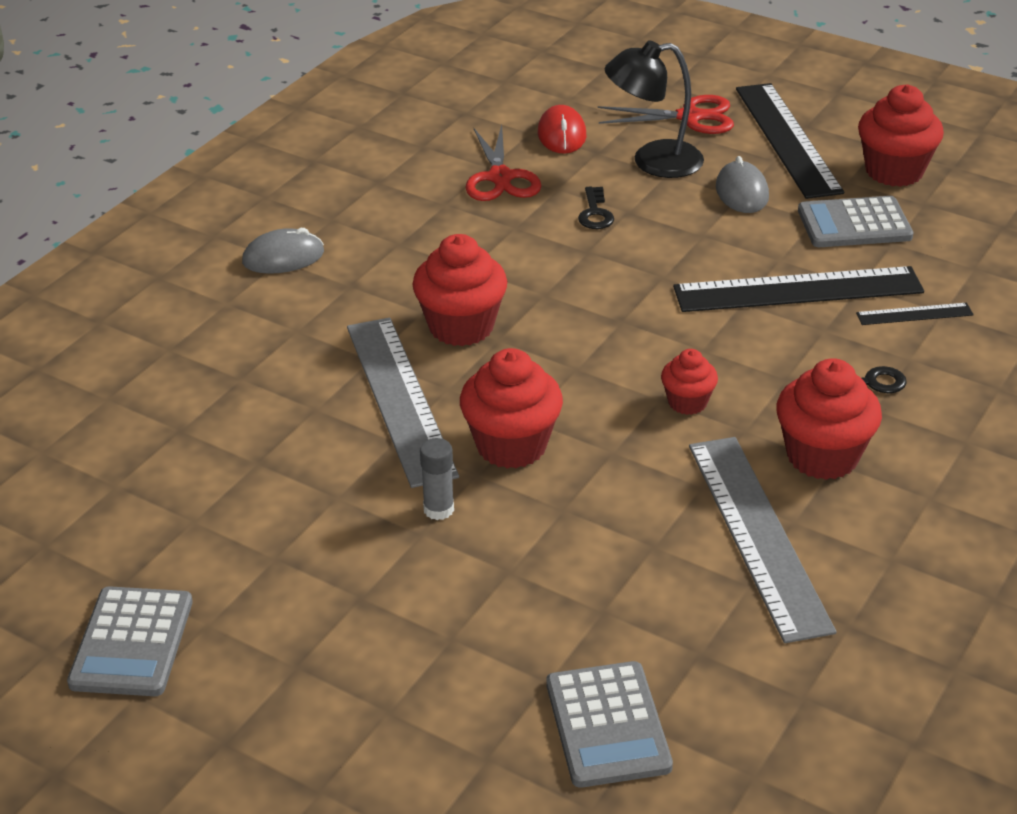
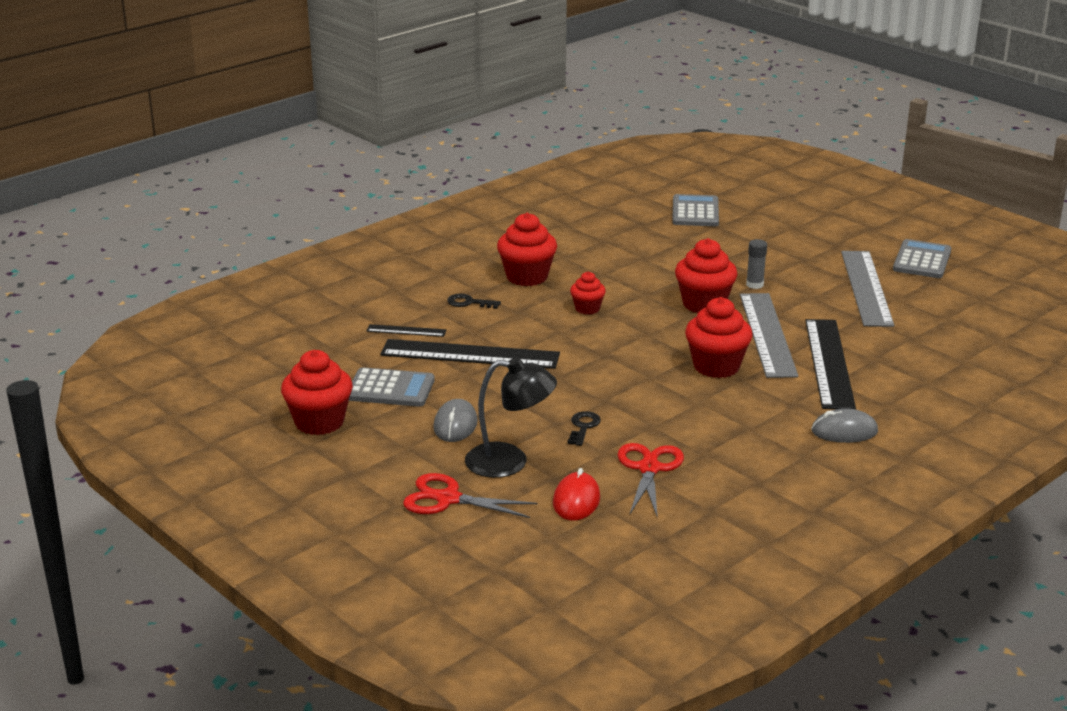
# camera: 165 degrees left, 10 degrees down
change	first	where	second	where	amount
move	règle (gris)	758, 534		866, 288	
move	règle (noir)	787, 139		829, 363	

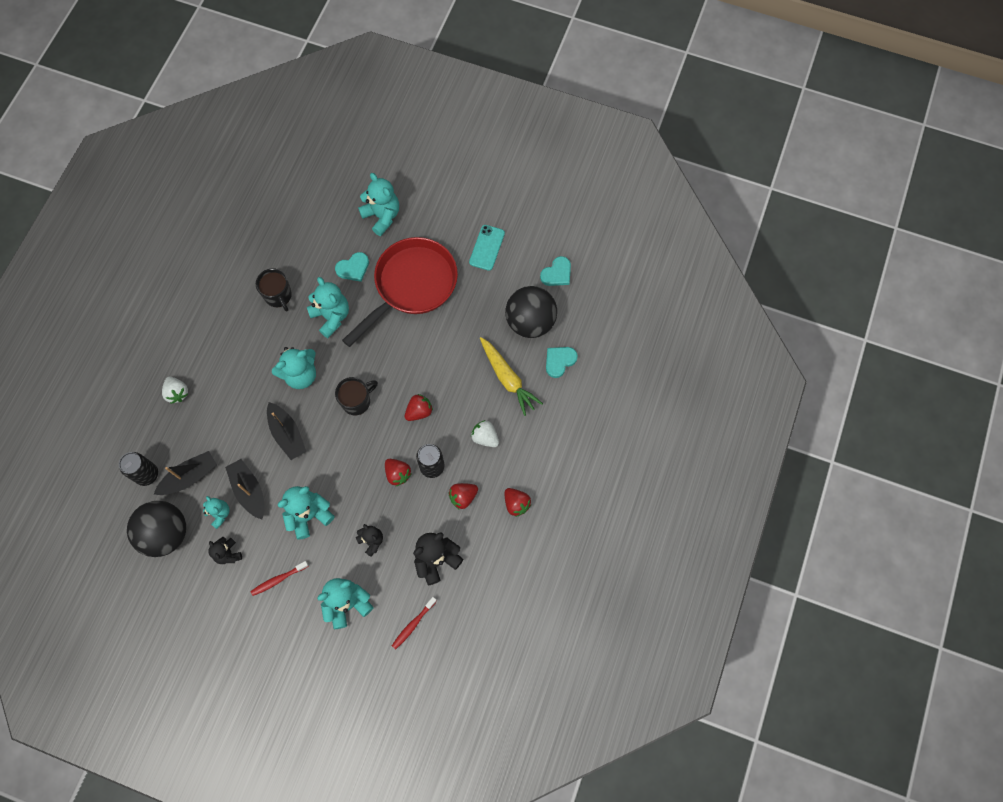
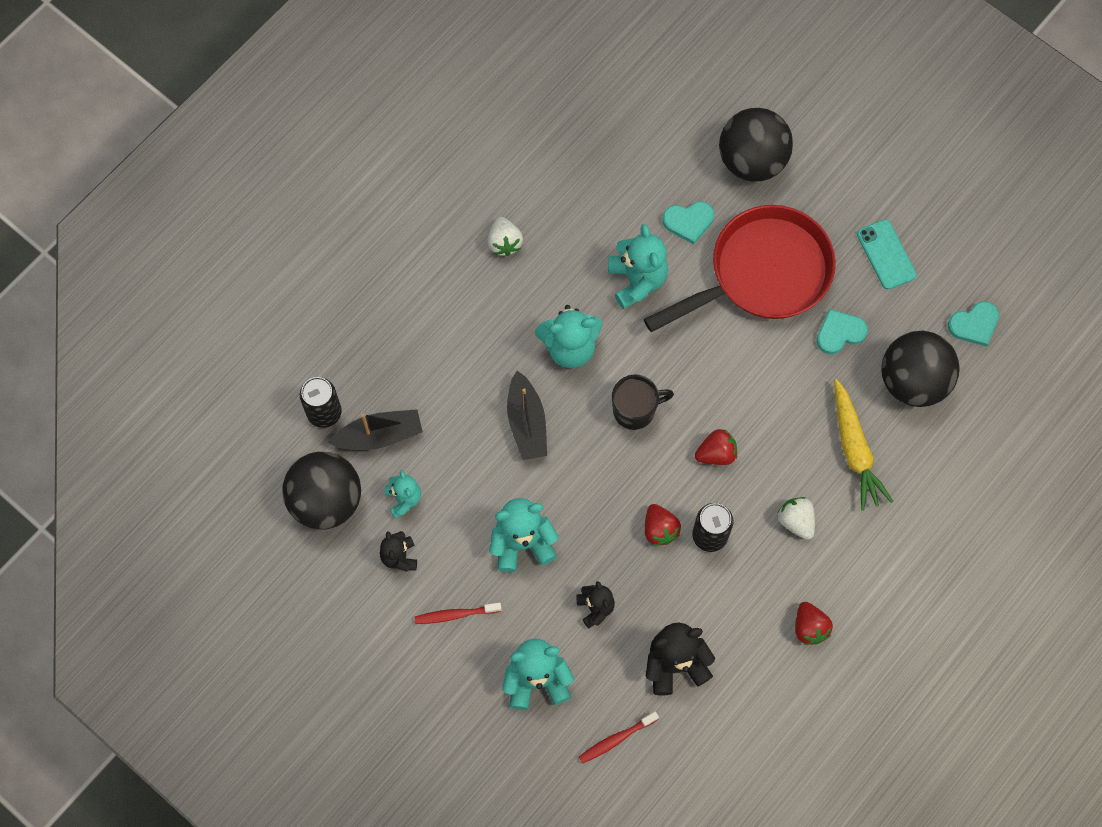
# camera: 20 degrees right, 0 degrees up
change	first	where	second	where	amount
delete	bateau (noir)	249, 491			
delete	tasse (noir)	278, 296			
delete	fraise (rouge)	463, 497			
move	fraise (blanc)	177, 393		504, 243	
move	cœur (turquoise)	559, 361		839, 333	
replace	ours en peluche (turquoise)	382, 216	balle (noir)	752, 161	
rotate	téléphone (turquoise)	487, 248		886, 254	60 degrees counterclockwise

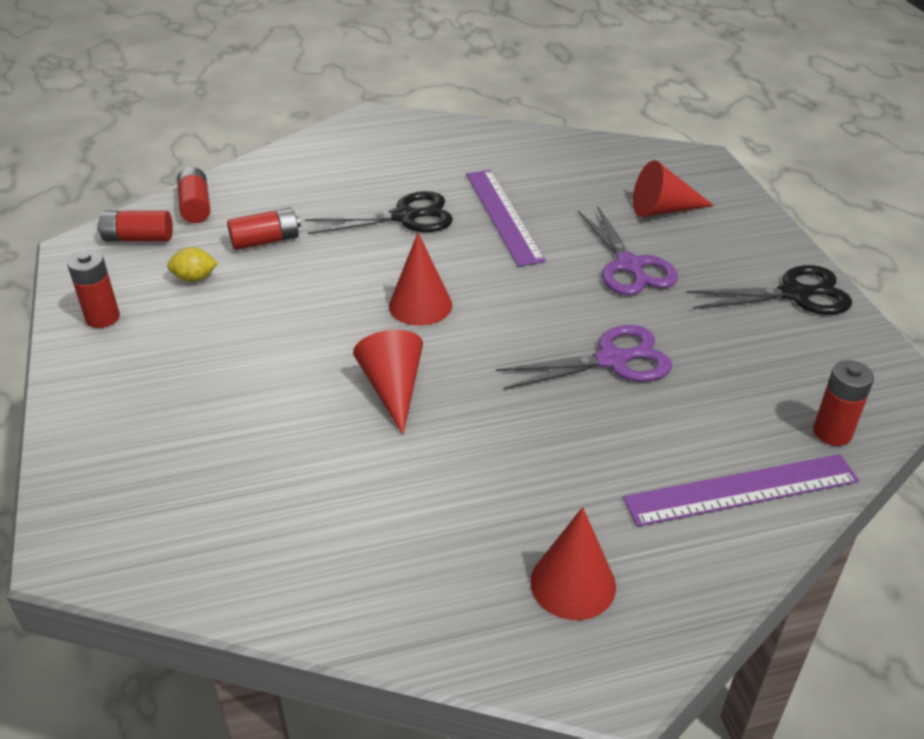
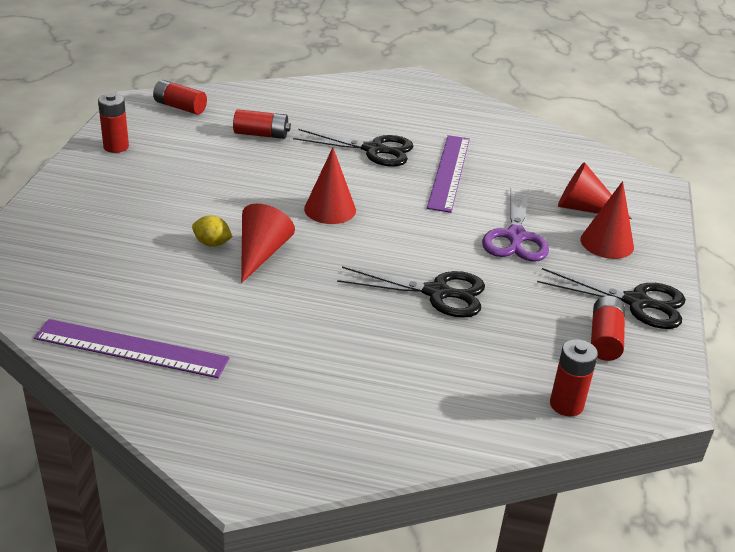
# camera: 25 degrees right, 5 degrees down
change	first	where	second	where	amount
move	citron (jaune)	195, 278		212, 243	
move	pile (rouge)	196, 206		605, 339	
move	cône (rouge)	573, 583		607, 243	
move	règle (violet)	741, 489		131, 348	
recolor	ciseaux (violet)	612, 360	ciseaux (noir)	438, 293	

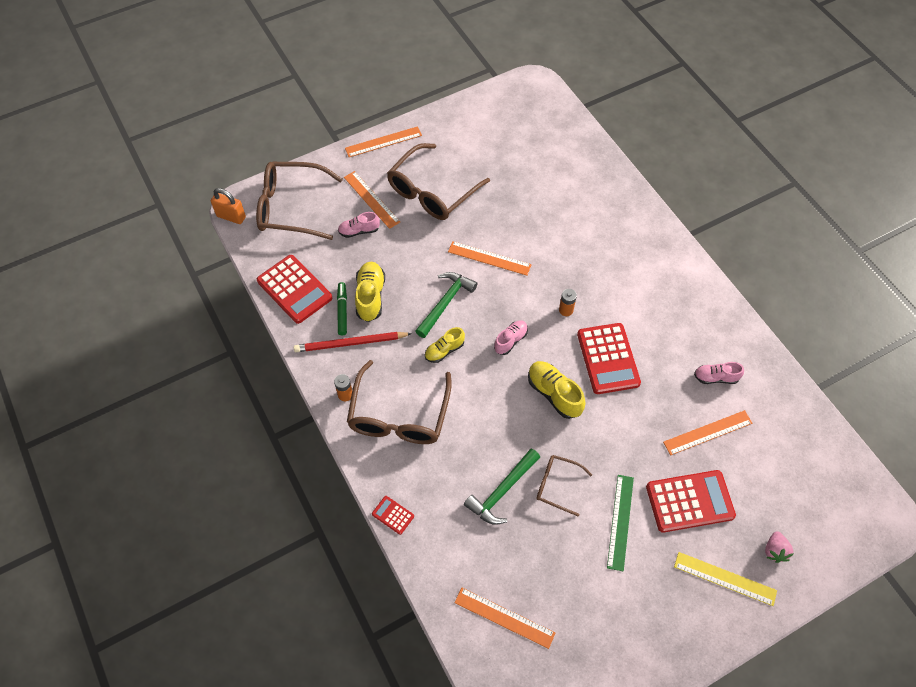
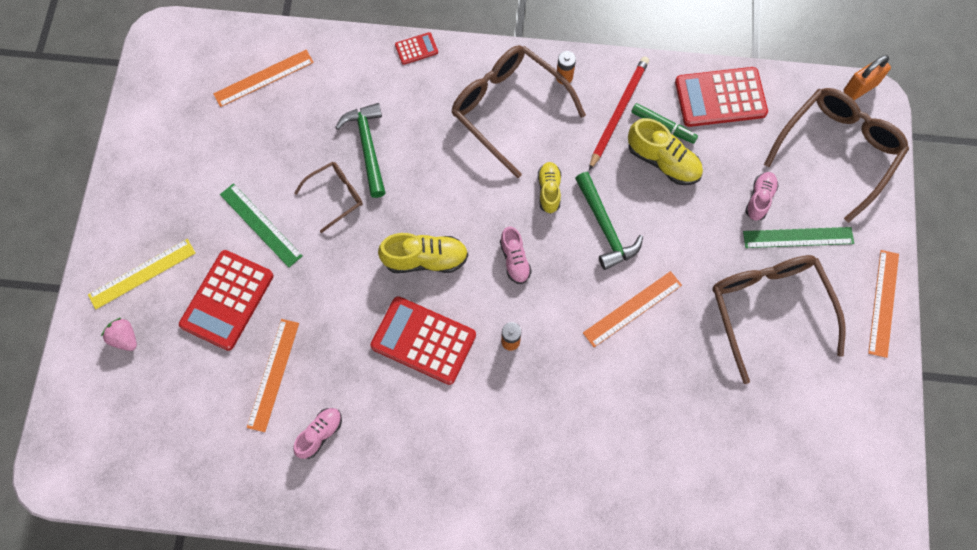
# camera: 125 degrees right, 10 degrees up
change	first	where	second	where	amount
recolor	règle (orange)	371, 199	règle (vert)	798, 237	

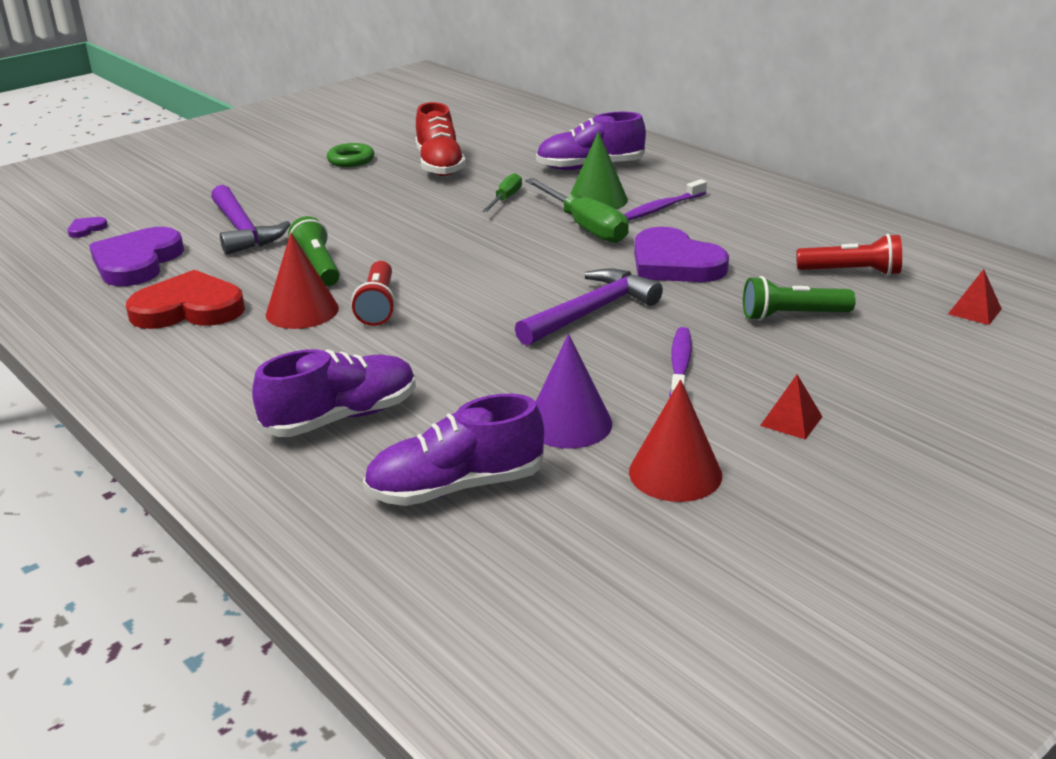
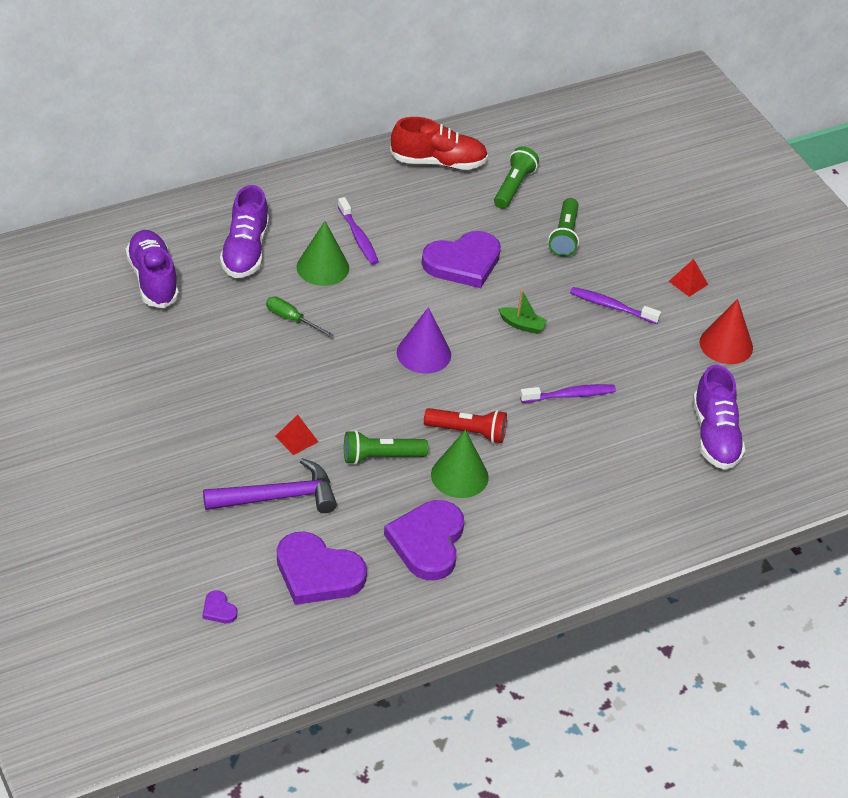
# camera: 80 degrees left, 15 degrees up
change	first	where	second	where	amount
delete	anneau (vert)	351, 160			
delete	tournevis (vert)	584, 226			
insert			brosse à dents (violet)	570, 395	
move	chaussure (violet)	341, 417		153, 279	
move	chaussure (rouge)	440, 165		438, 162	
move	cône (violet)	569, 423		424, 353	
move	pyramide (rouge)	974, 311		296, 439	
replace	marteau (violet)	591, 312	bateau (vert)	522, 325	
recolor	cœur (rouge)	189, 309	cœur (violet)	427, 542	
recolor	cône (rouge)	302, 311	cône (vert)	459, 476	
recolor	lampe de poche (rouge)	851, 272	lampe de poche (vert)	513, 186	

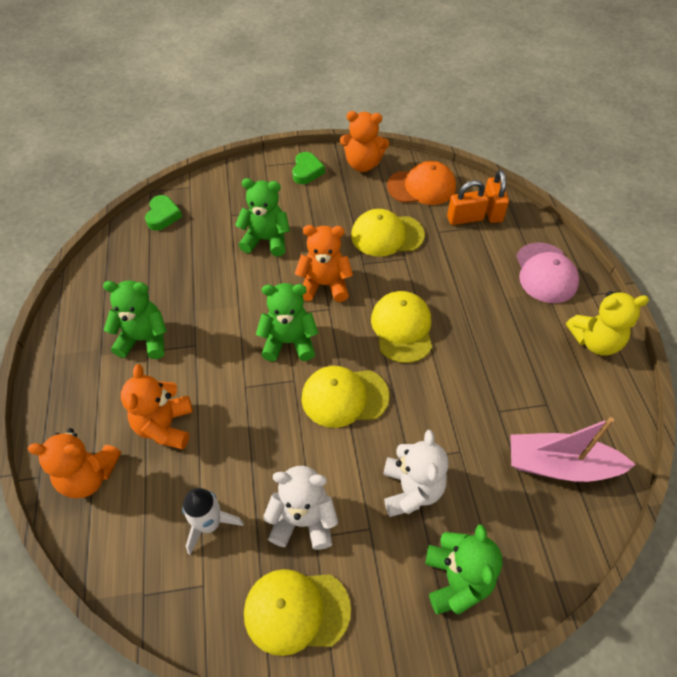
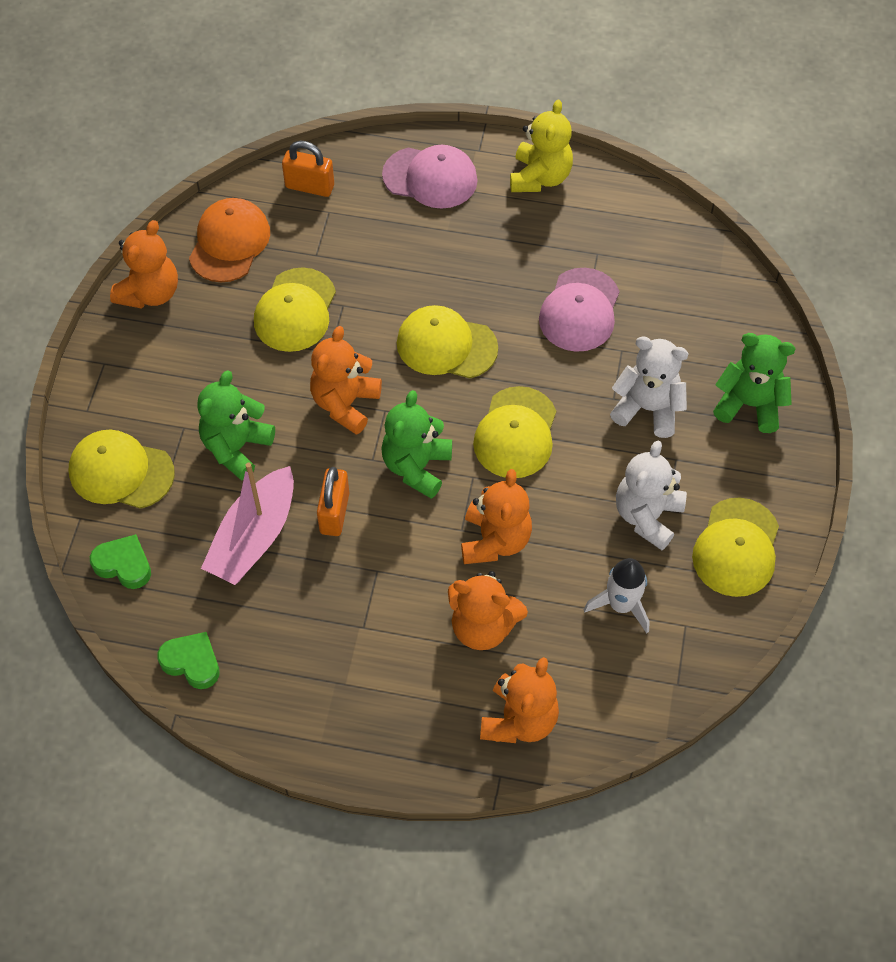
# camera: 70 degrees left, 5 degrees up
change	first	where	second	where	amount
delete	ours en peluche (vert)	144, 339			
insert			casquette (jaune)	121, 472	
insert			ours en peluche (orange)	495, 540	
insert			casquette (rose)	579, 310	
move	cœur (vert)	307, 171		192, 662	
move	cadenas (orange)	465, 218		334, 513	
move	bateau (rose)	560, 465		254, 537	

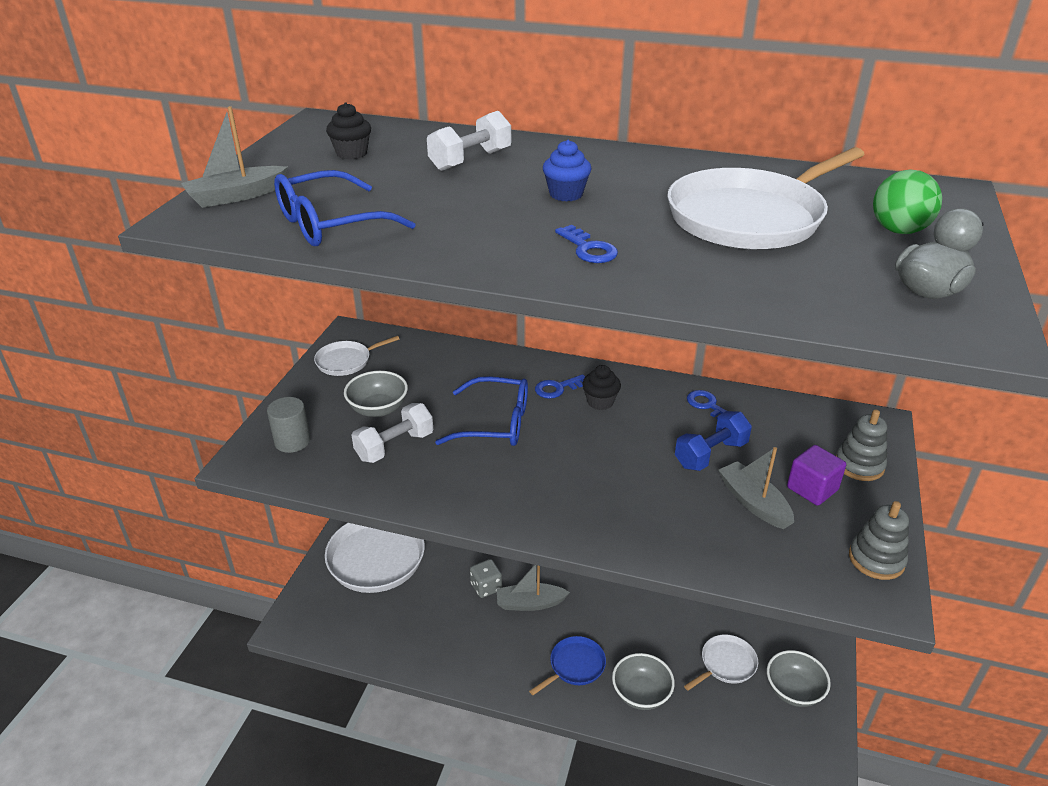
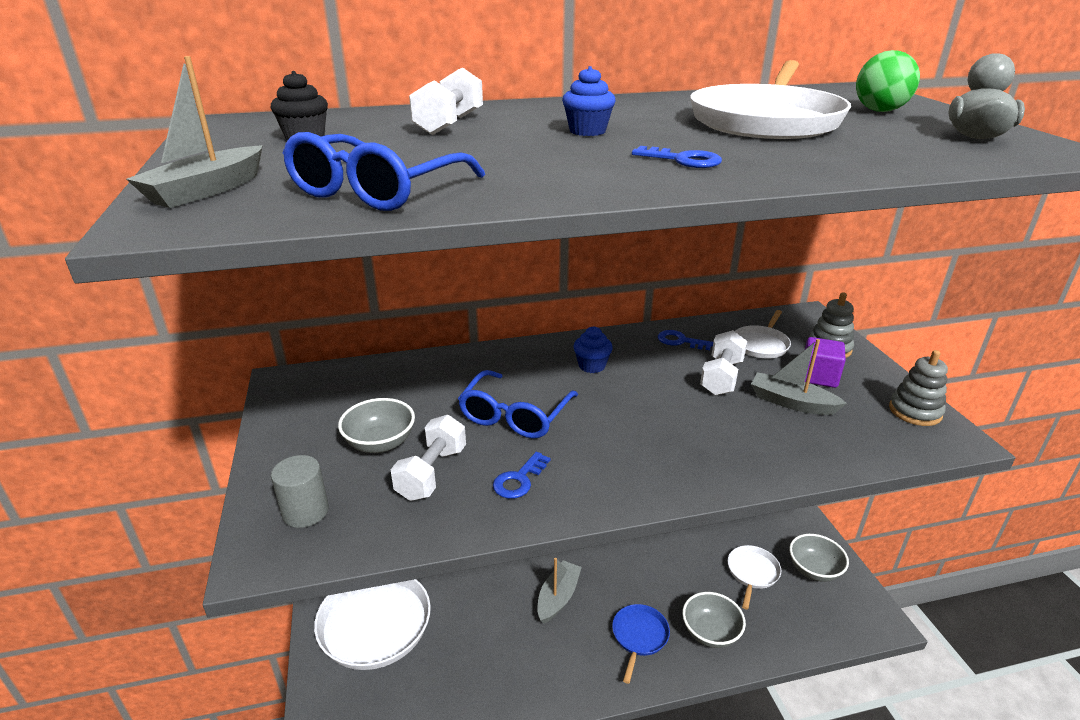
# camera: 30 degrees left, 5 degrees down
change	first	where	second	where	amount
delete	dé (gris)	486, 587			
move	poêle (blanc)	346, 361		761, 344	
move	clé (bleu)	557, 388		519, 480	
recolor	muffin (noir)	600, 402	muffin (bleu)	592, 366	
recolor	haltère (bleu)	711, 454	haltère (blanc)	721, 377	
rotate	lunettes (bleu)	495, 423		515, 415	135 degrees clockwise
rotate	bateau (gris)	530, 603		558, 597	150 degrees clockwise

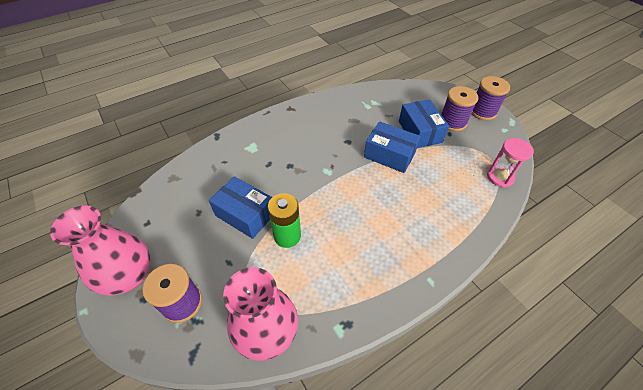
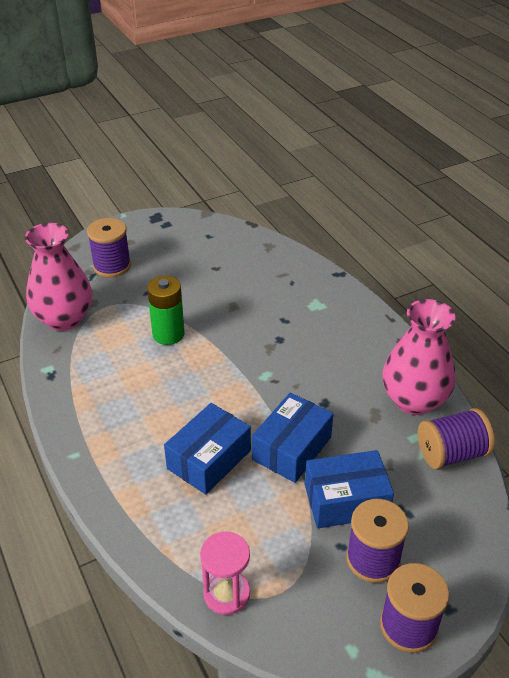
# camera: 95 degrees right, 10 degrees down
change	first	where	second	where	amount
insert			bobine (violet)	451, 453	
move	vase (rose)	129, 276		414, 400	
move	boîte (bleu)	245, 214		209, 459	

